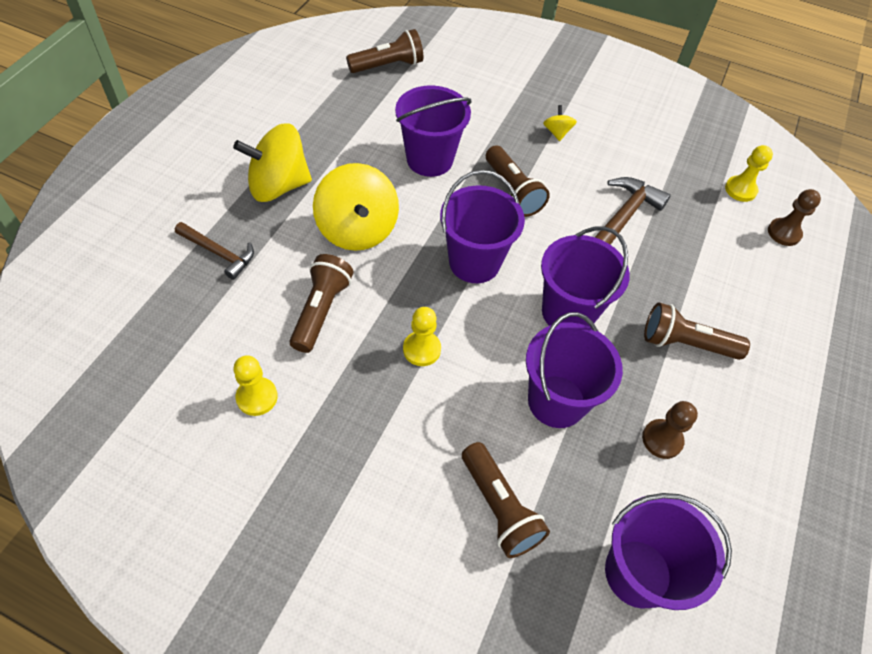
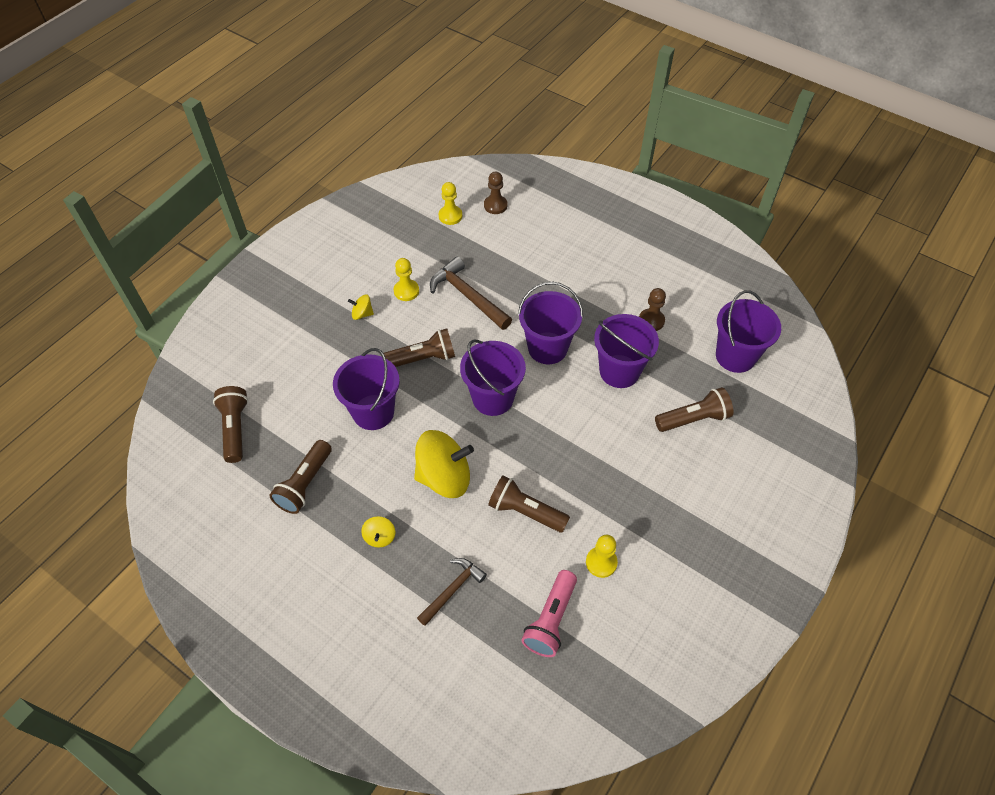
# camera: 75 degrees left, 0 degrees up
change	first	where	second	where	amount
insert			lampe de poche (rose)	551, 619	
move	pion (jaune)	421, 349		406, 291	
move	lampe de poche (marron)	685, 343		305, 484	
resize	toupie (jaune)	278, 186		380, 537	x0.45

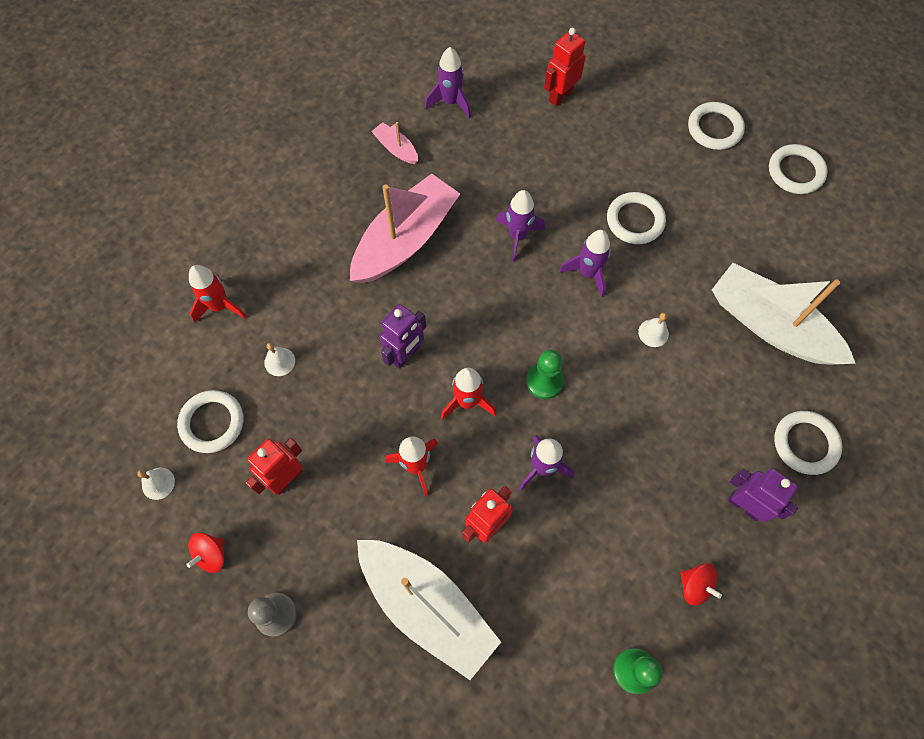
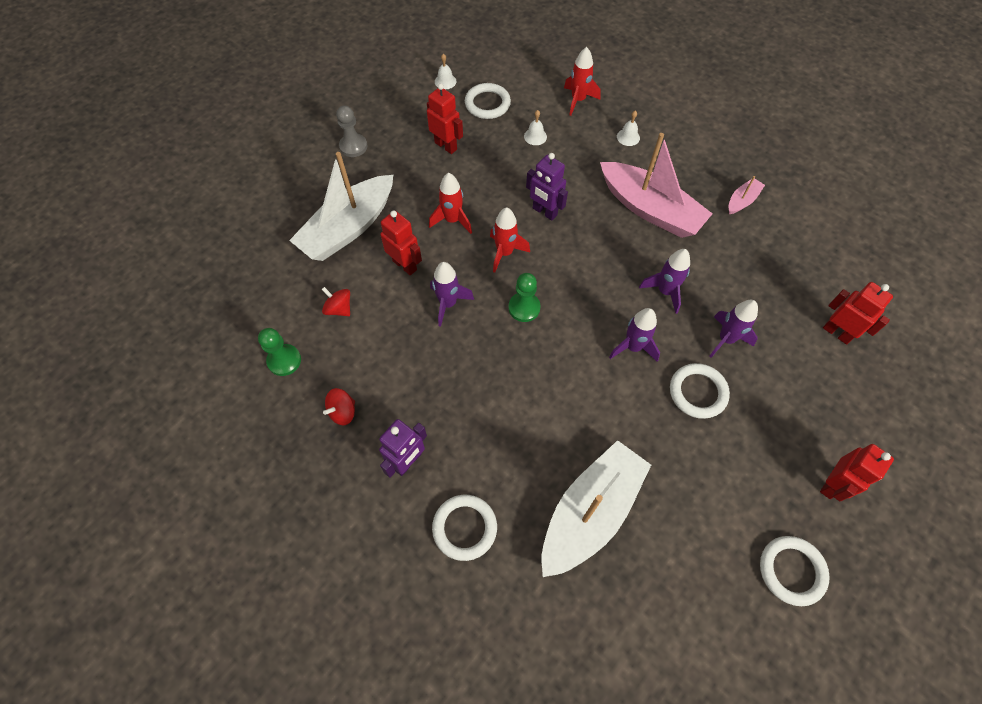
# camera: 90 degrees right, 5 degrees down
change	first	where	second	where	amount
move	toupie (rouge)	211, 554		339, 309	
move	fusée (violet)	451, 102		726, 339	
move	cloche (blanc)	653, 333		628, 137	
replace	anneau (blanc)	714, 128	robot (rouge)	832, 484	

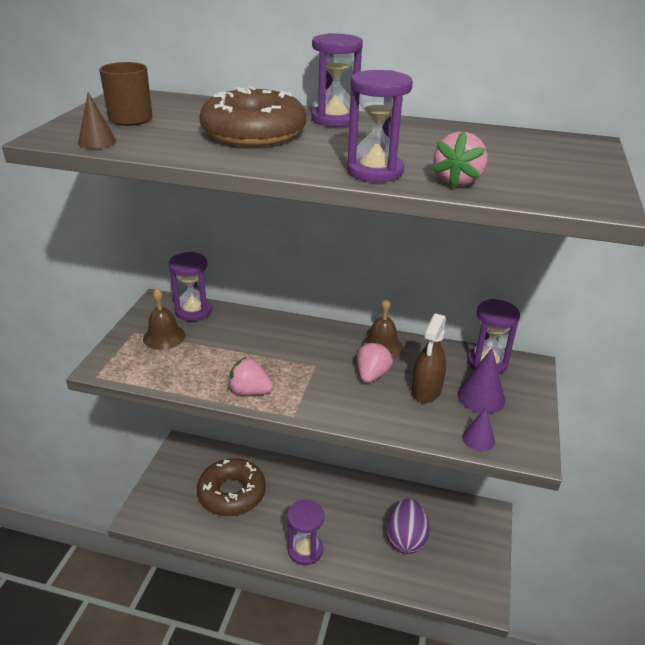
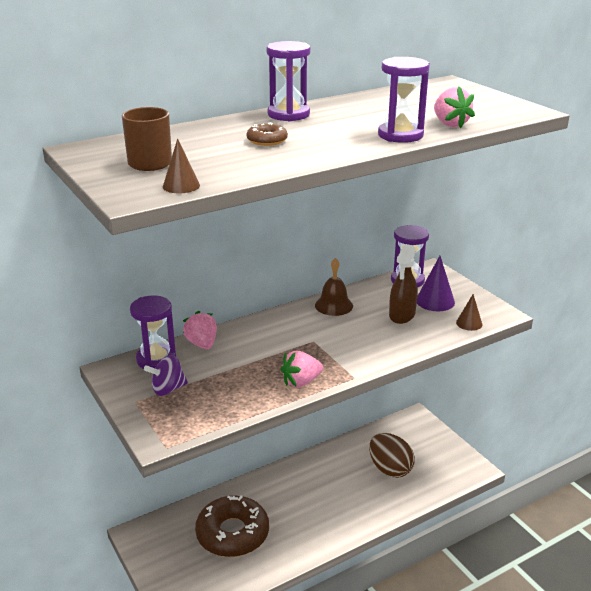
# camera: 45 degrees left, 5 degrees down
change	first	where	second	where	amount
delete	sablier (violet)	305, 550			
move	fraise (rose)	372, 375		202, 344	
replace	cloche (marron)	164, 337	toupie (violet)	168, 389	
recolor	œuf (violet)	406, 539	œuf (marron)	390, 469	
recolor	cône (violet)	478, 439	cône (marron)	469, 323	
rotate	vaporisateur (marron)	426, 390		402, 315	45 degrees clockwise
resize	beignet (marron)	254, 133		267, 140	x0.43

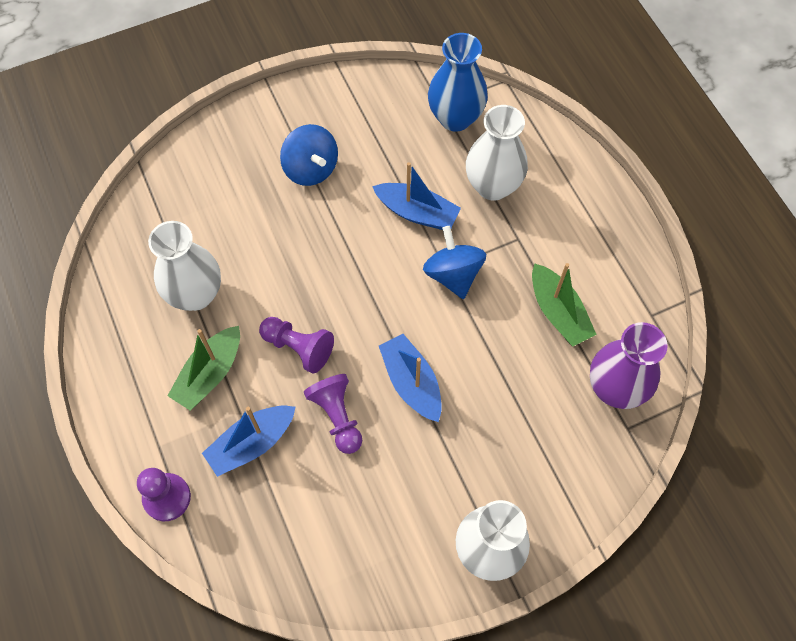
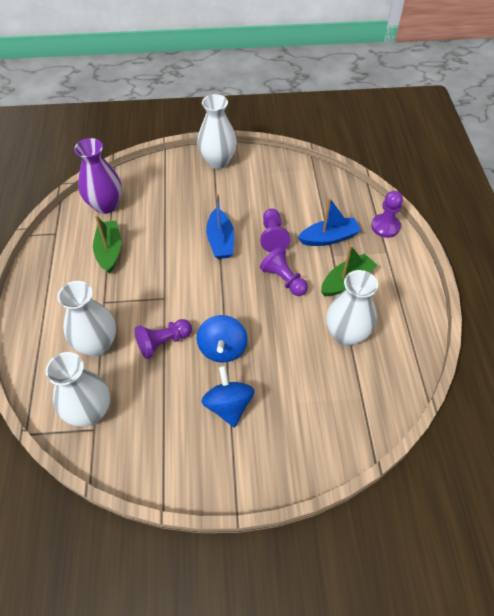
# camera: 160 degrees left, 10 degrees down
change	first	where	second	where	amount
move	toupie (bleu)	453, 274		222, 348	
replace	bateau (bleu)	417, 212	pion (violet)	163, 342	
recolor	vase (bleu)	455, 118	vase (blanc)	90, 412	

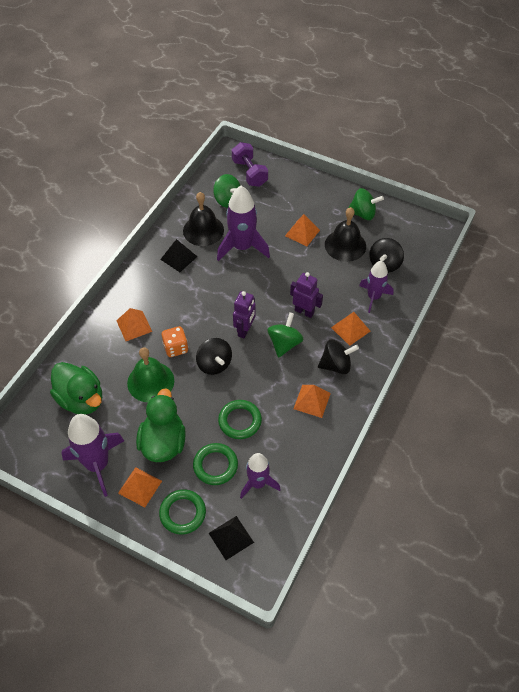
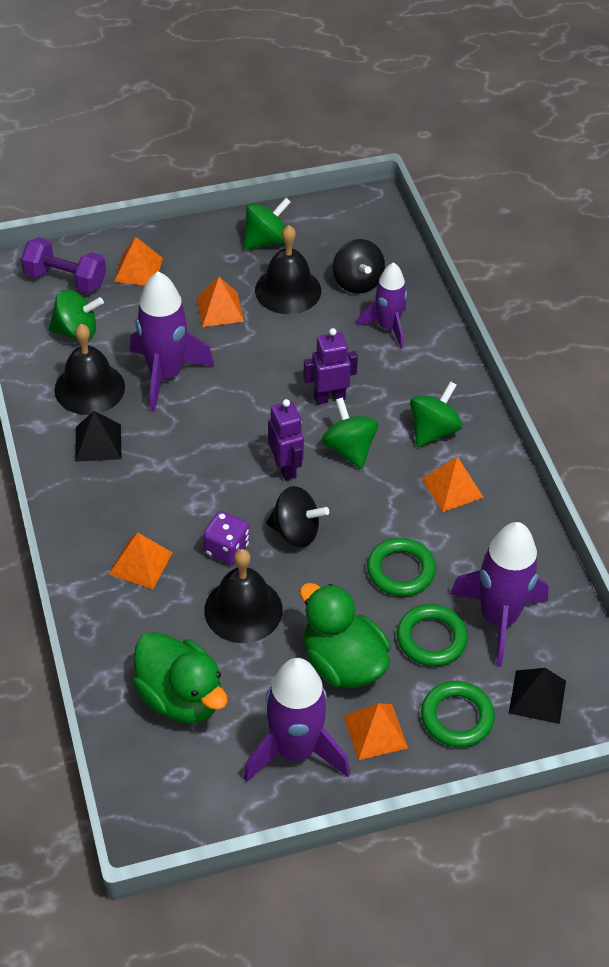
# camera: 45 degrees left, 5 degrees down
change	first	where	second	where	amount
move	pyramide (orange)	350, 329		138, 269	
recolor	cloche (vert)	150, 381	cloche (noir)	243, 610	
recolor	dé (orange)	176, 348	dé (violet)	226, 549	
recolor	toupie (noir)	336, 365	toupie (vert)	433, 430	
rotate	canard (vert)	81, 399		181, 697	45 degrees clockwise
resize	fusée (violet)	258, 483		499, 618	x1.56

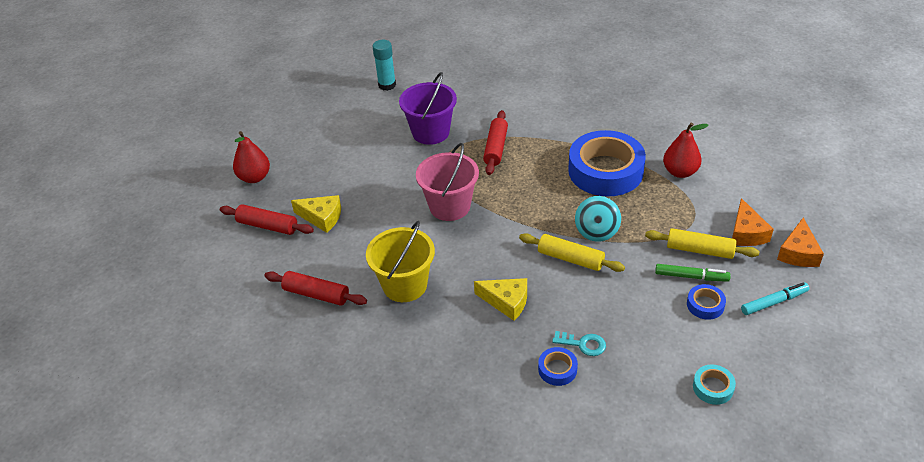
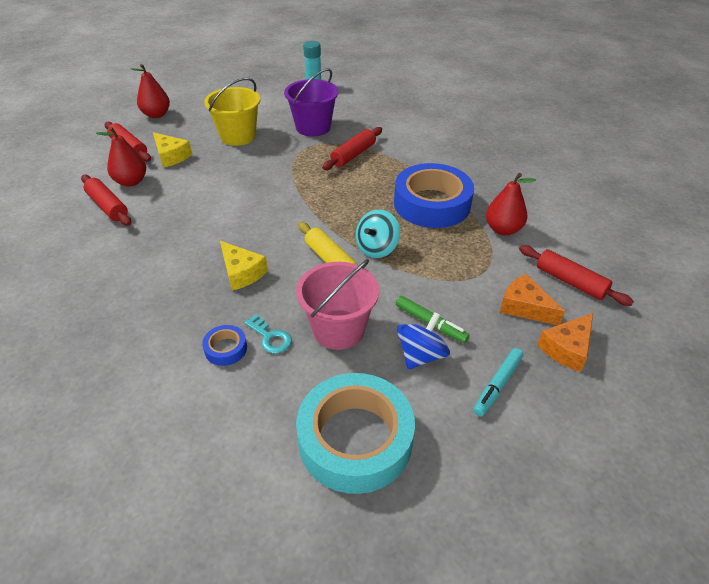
# camera: 25 degrees right, 0 degrees up
change	first	where	second	where	amount
delete	rouleau à pâtisserie (jaune)	700, 250			
insert			poire (rouge)	131, 181	
insert			rouleau à pâtisserie (rouge)	570, 281	
move	seau (jaune)	405, 285		238, 136	
move	seau (rose)	450, 206		338, 329	
replace	ruban adhésif (bleu)	705, 305	toupie (bleu)	421, 355	
rotate	fromage (orange)	746, 233		524, 307	105 degrees clockwise
rotate	feutre (turquoise)	774, 302		497, 385	120 degrees clockwise
resize	ruban adhésif (turquoise)	713, 387		355, 439	x2.37

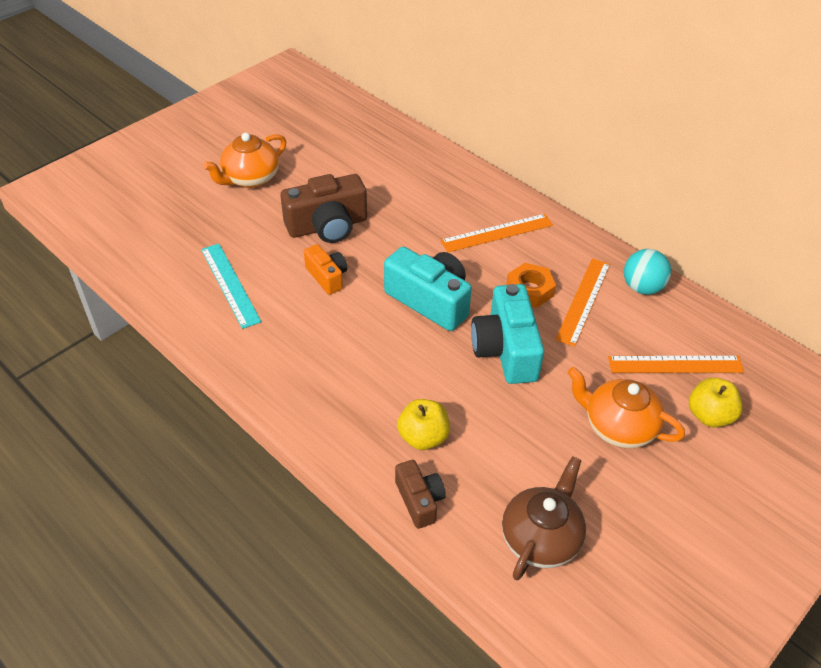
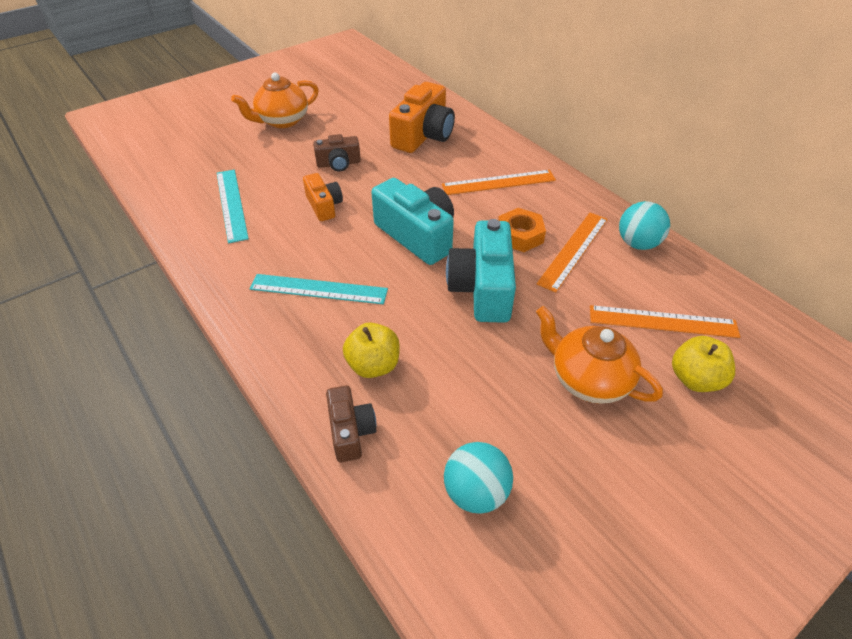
# camera: 10 degrees right, 0 degrees up
change	first	where	second	where	amount
insert			règle (turquoise)	319, 289	
insert			appareil photo (orange)	423, 135	
replace	théière (marron)	541, 538	balle (turquoise)	476, 492	
resize	appareil photo (marron)	327, 226		338, 164	x0.57

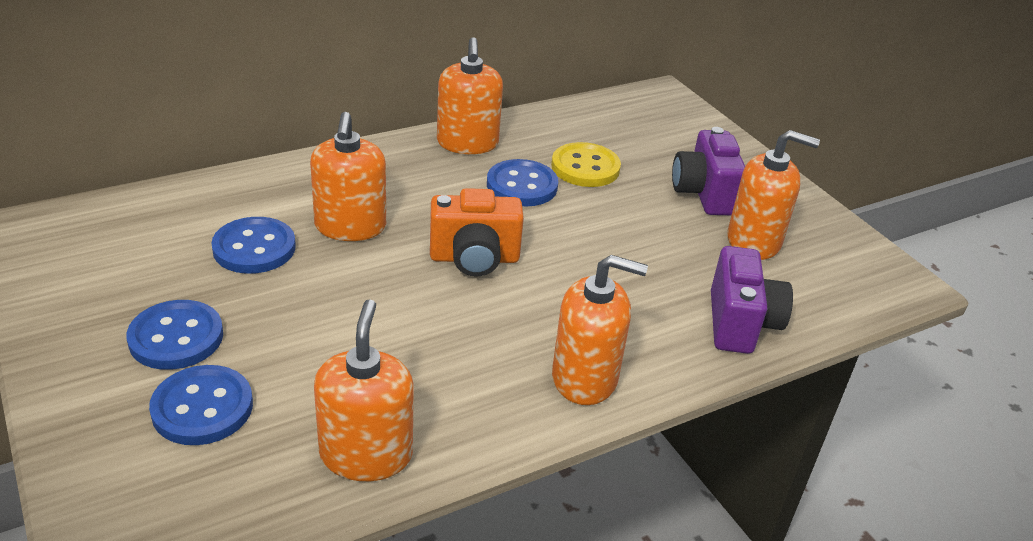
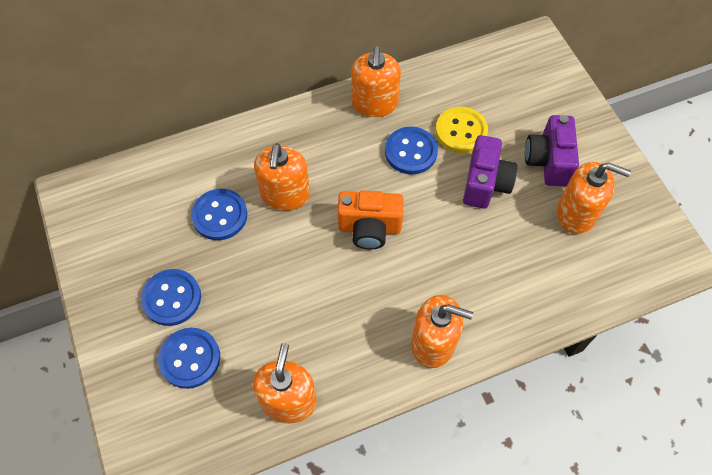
# camera: 10 degrees right, 25 degrees up
change	first	where	second	where	amount
move	appareil photo (violet)	740, 324		485, 184	

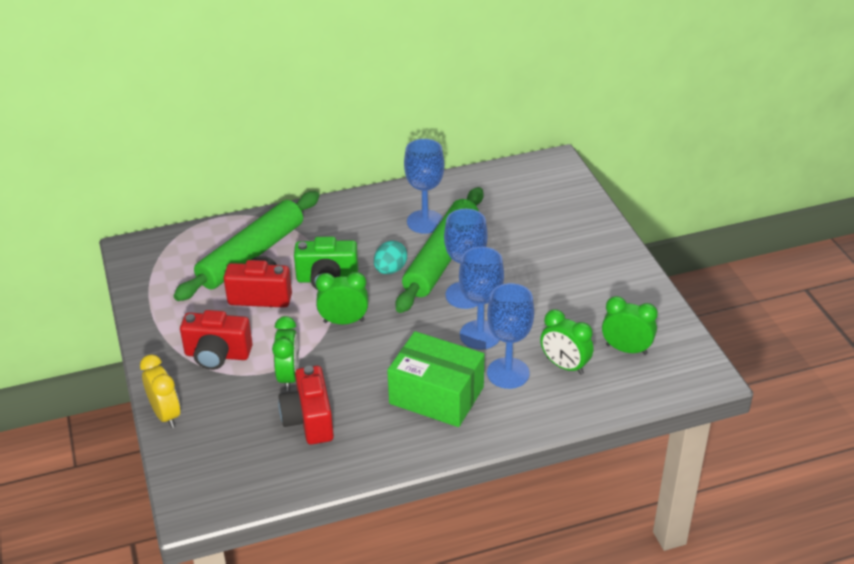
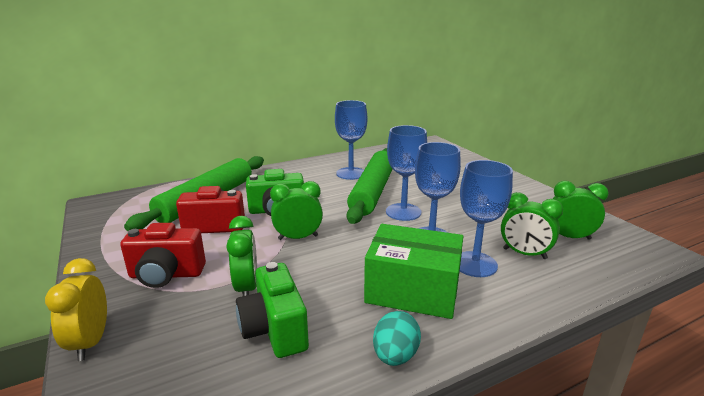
# camera: 10 degrees left, 15 degrees down
change	first	where	second	where	amount
move	œuf (turquoise)	390, 270		395, 356	
recolor	appareil photo (rouge)	309, 420	appareil photo (vert)	275, 330	
rotate	réveil (jaune)	166, 414		90, 342	150 degrees counterclockwise

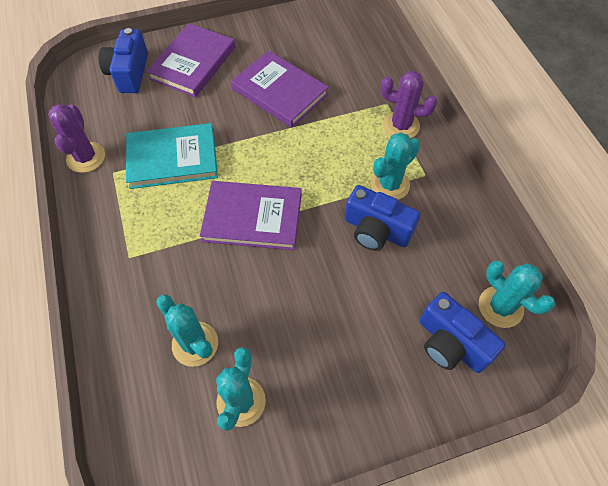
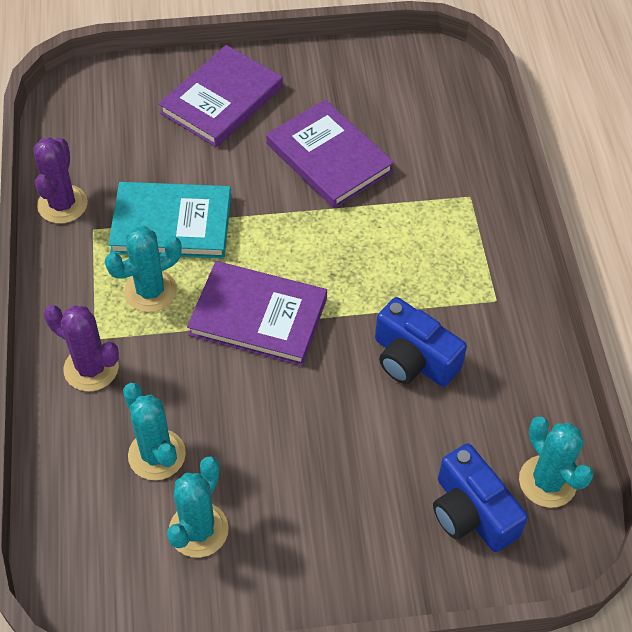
# camera: 10 degrees right, 5 degrees down
change	first	where	second	where	amount
delete	appareil photo (bleu)	129, 73			
move	cactus (turquoise)	389, 184		150, 291	
move	cactus (violet)	401, 126		91, 368	

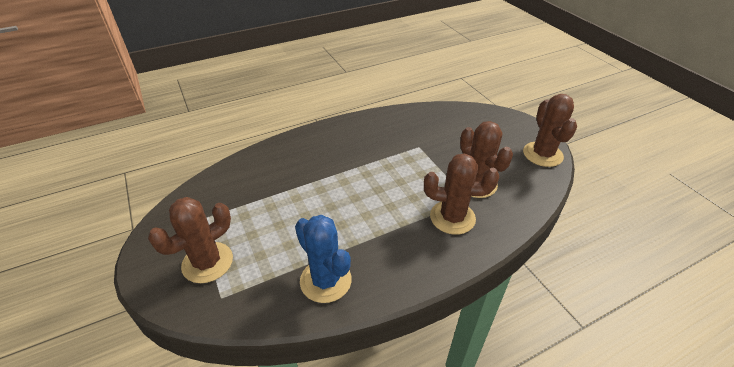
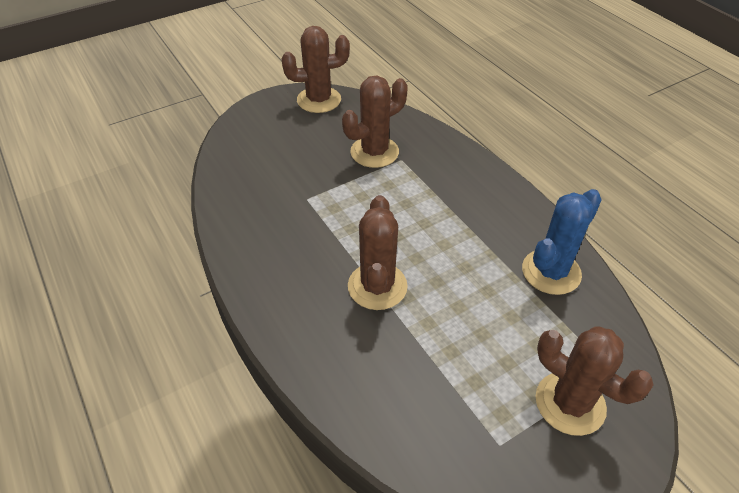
# camera: 95 degrees left, 5 degrees up
change	first	where	second	where	amount
move	cactus (marron)	452, 217		377, 286	

